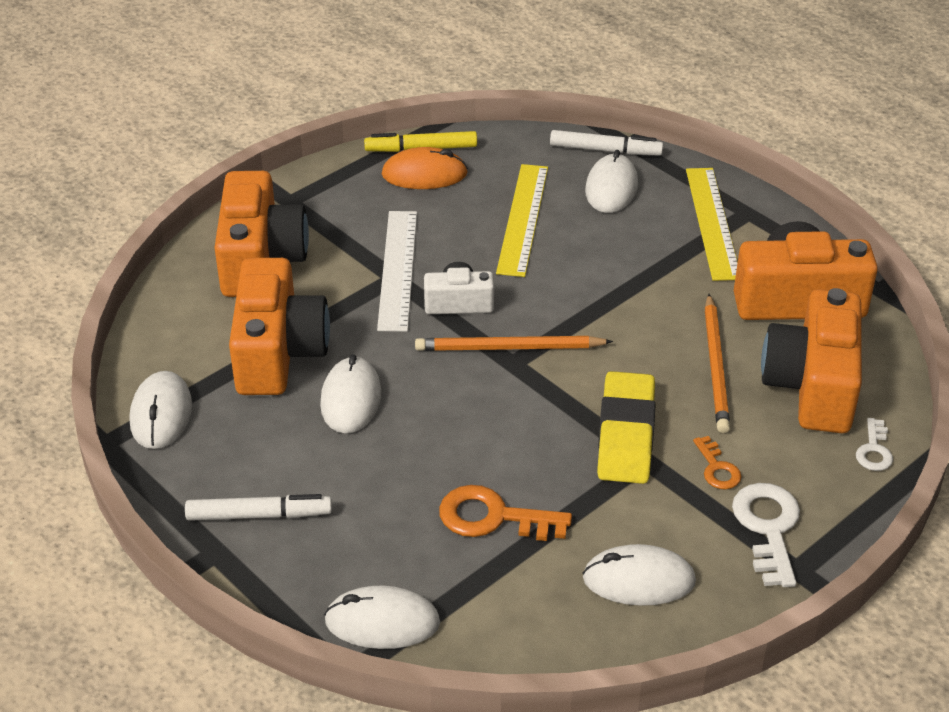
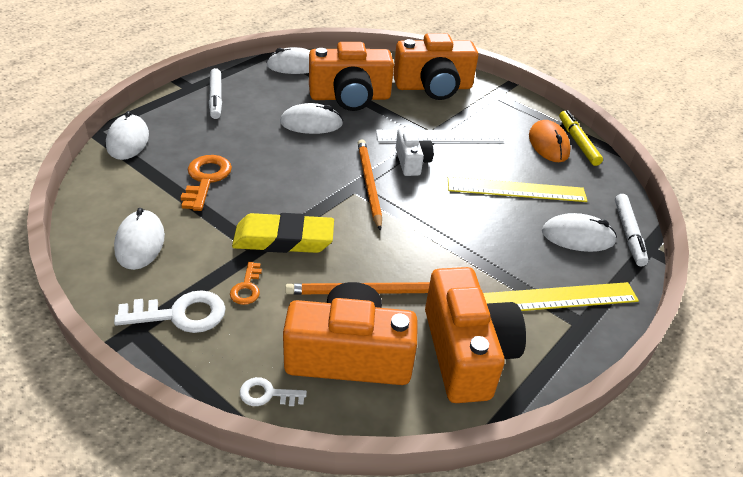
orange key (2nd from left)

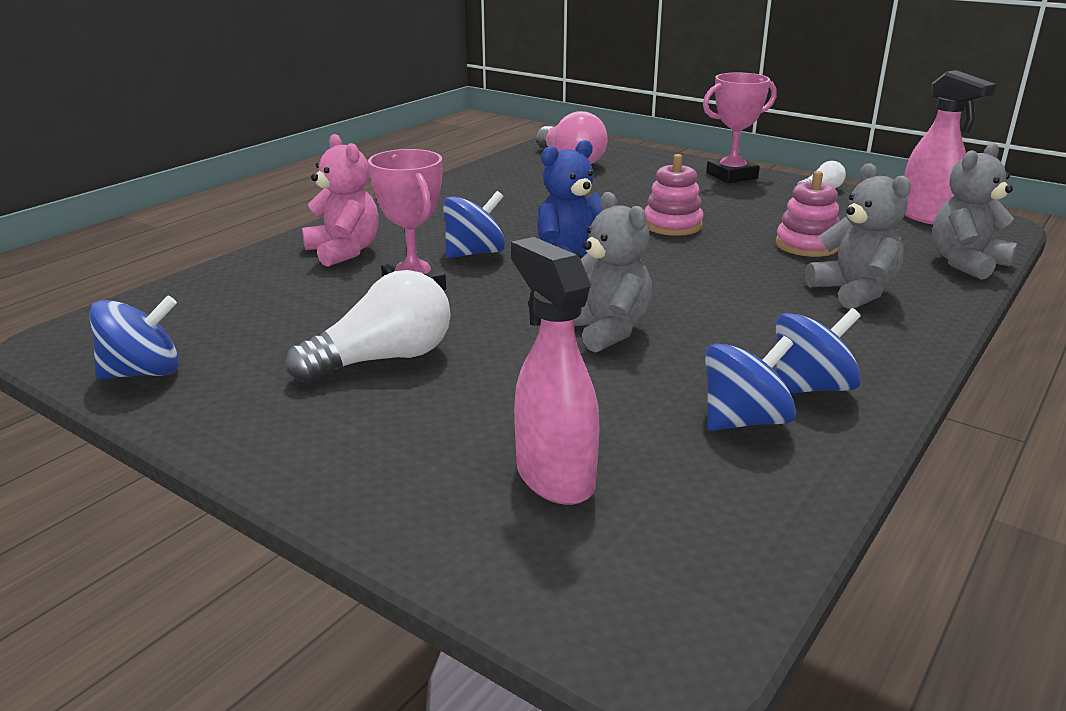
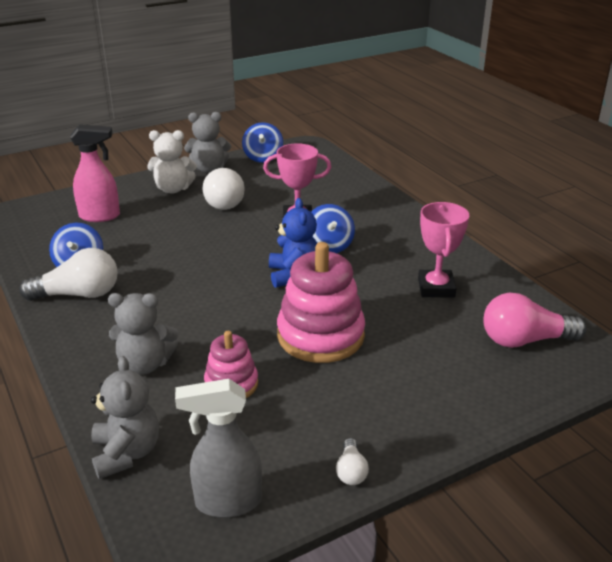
white light bulb (1st from left)
white teddy bear
grey spray bottle
grey teddy bear (3rd from left)
pink stacking toy (2nd from left)
pink trophy (2nd from left)
pink teddy bear

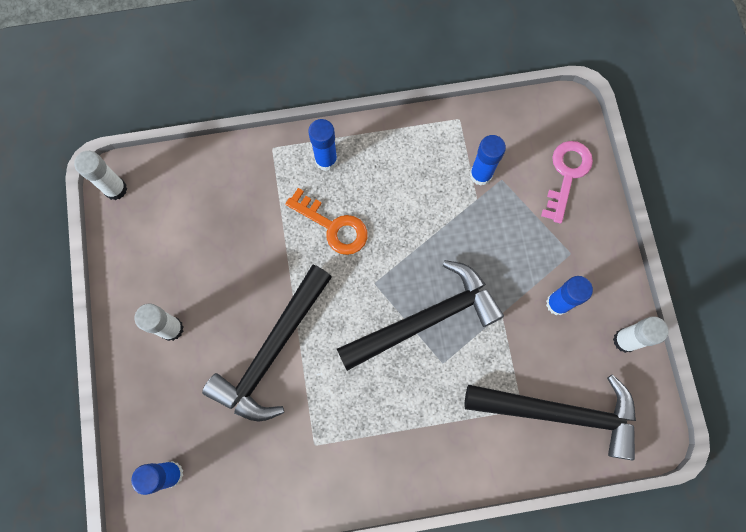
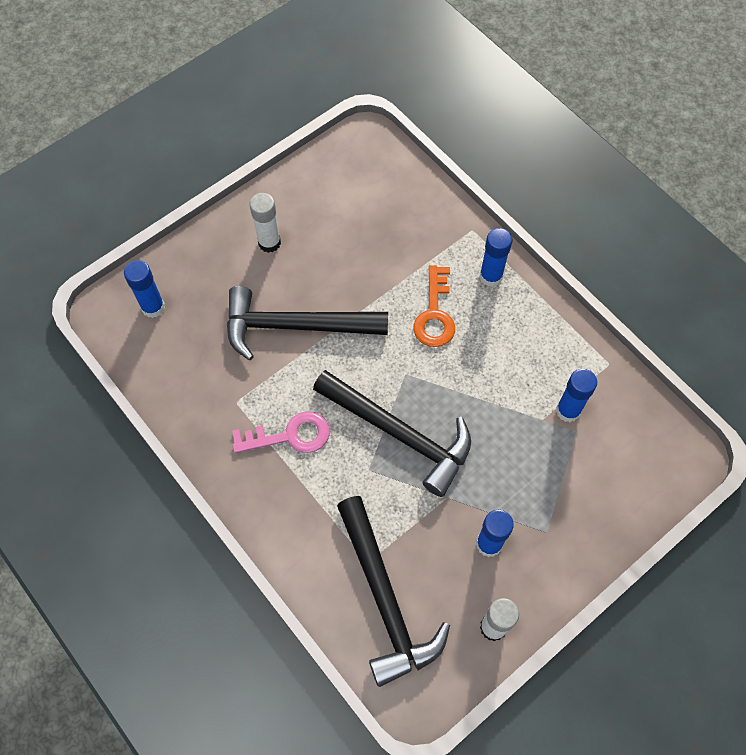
pink key
white glue stick (1st from left in the first image)

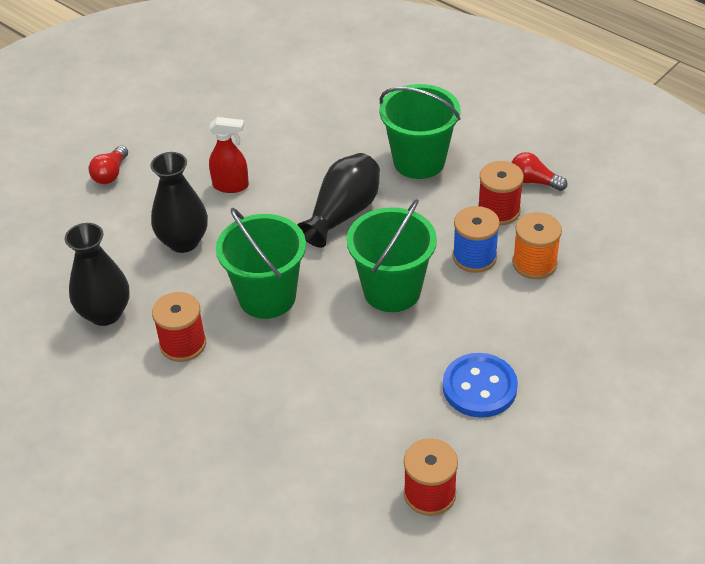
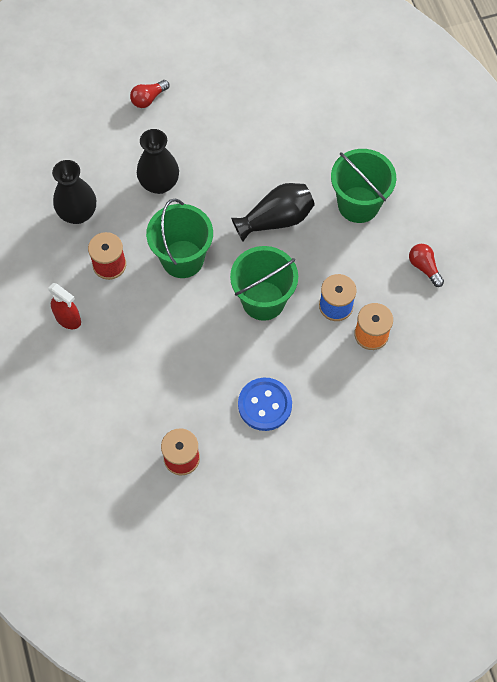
red spray bottle
red spool (3rd from left in the first image)

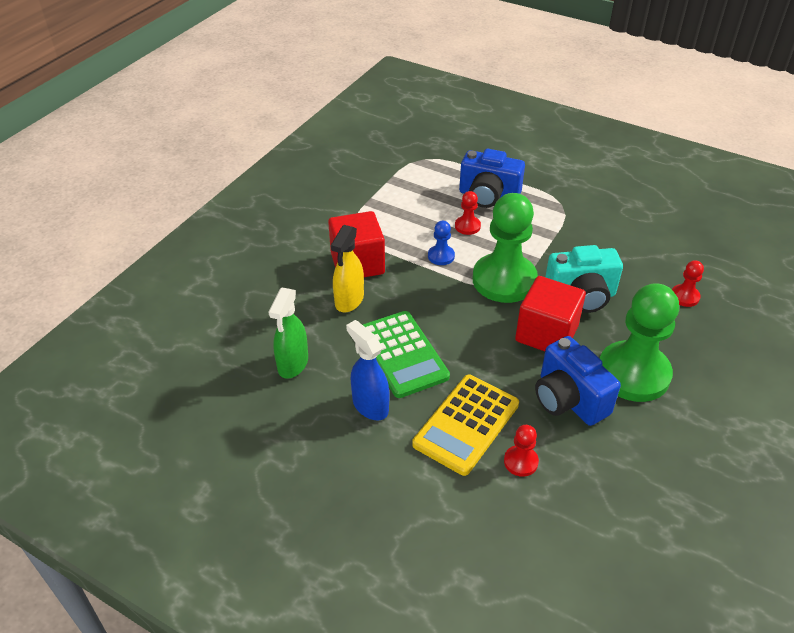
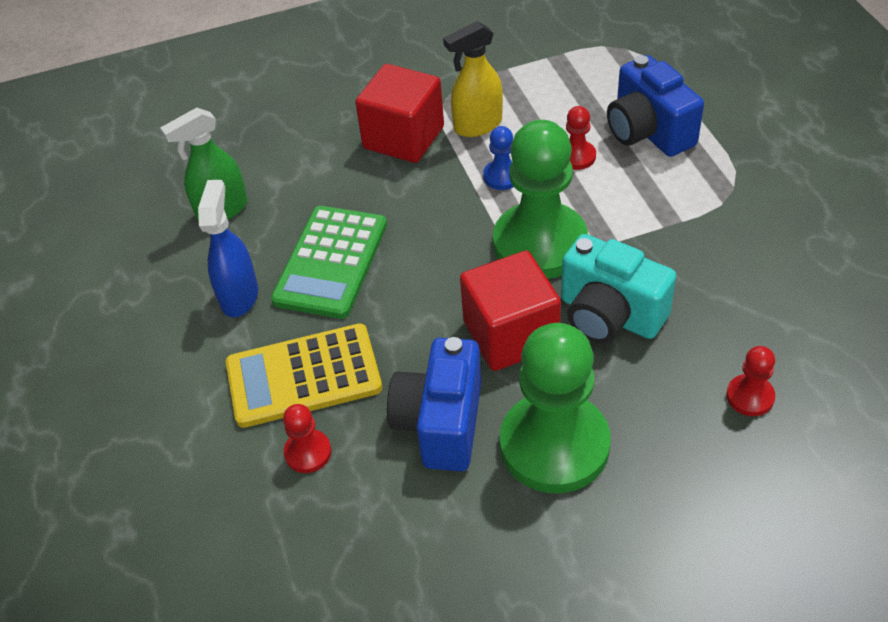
yellow spray bottle

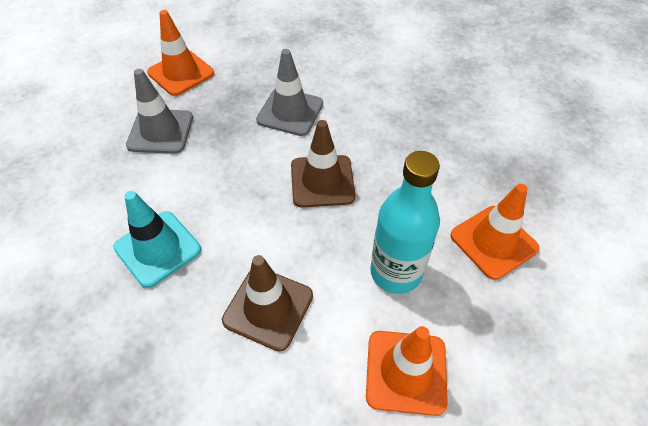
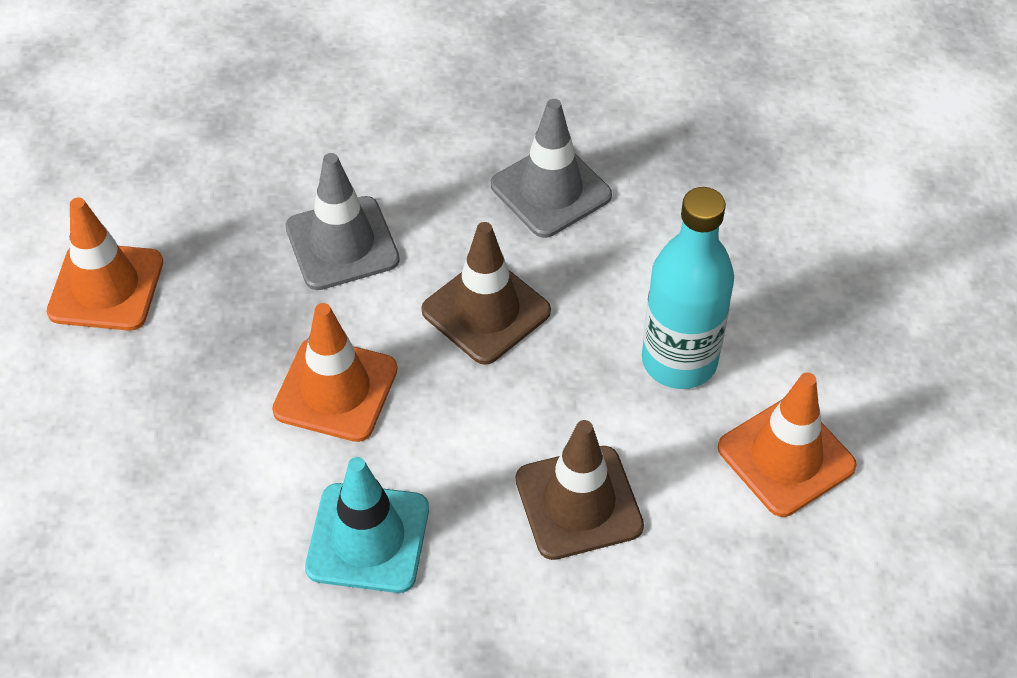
orange traffic cone (2nd from left)
grey traffic cone (2nd from left)

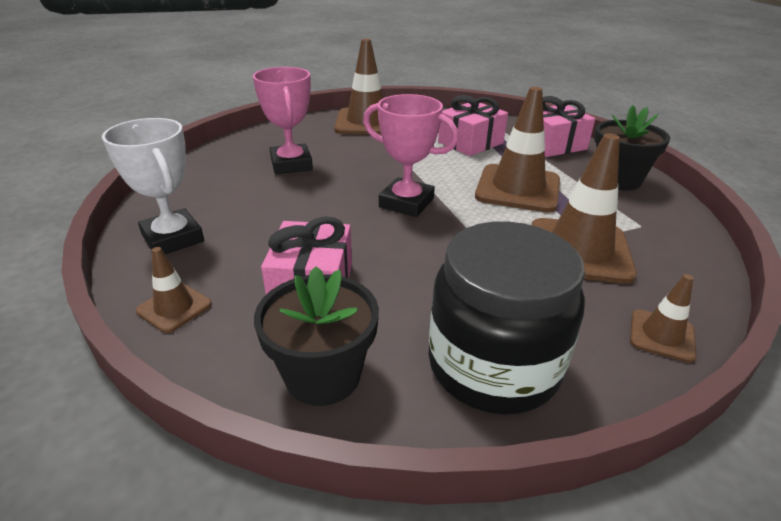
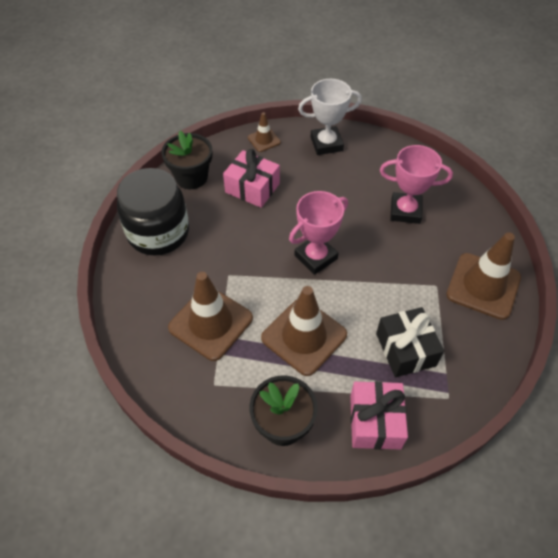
black gift
brown traffic cone (5th from left in the first image)

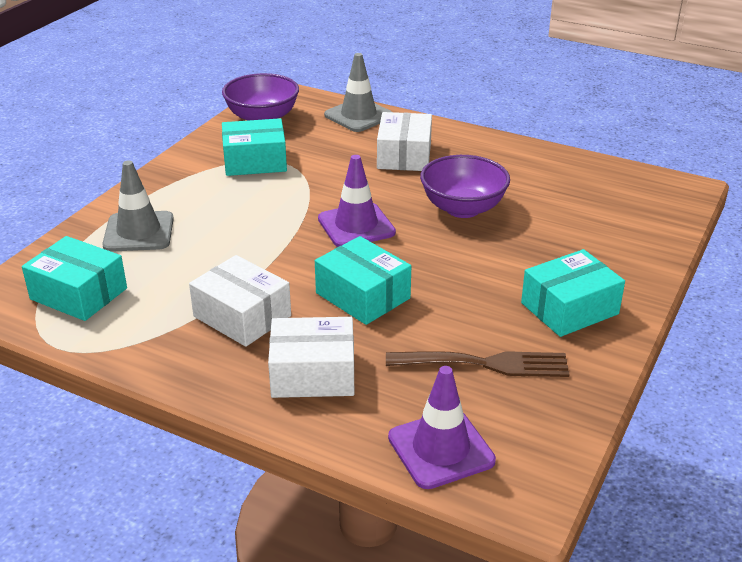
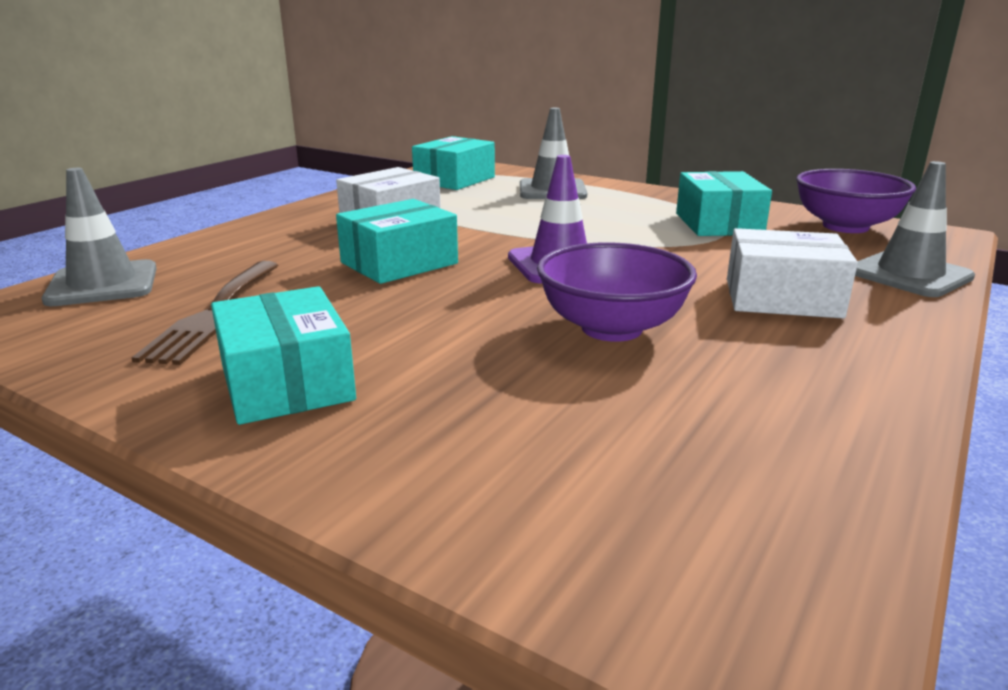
grey traffic cone (1st from left)
white box (2nd from left in the first image)

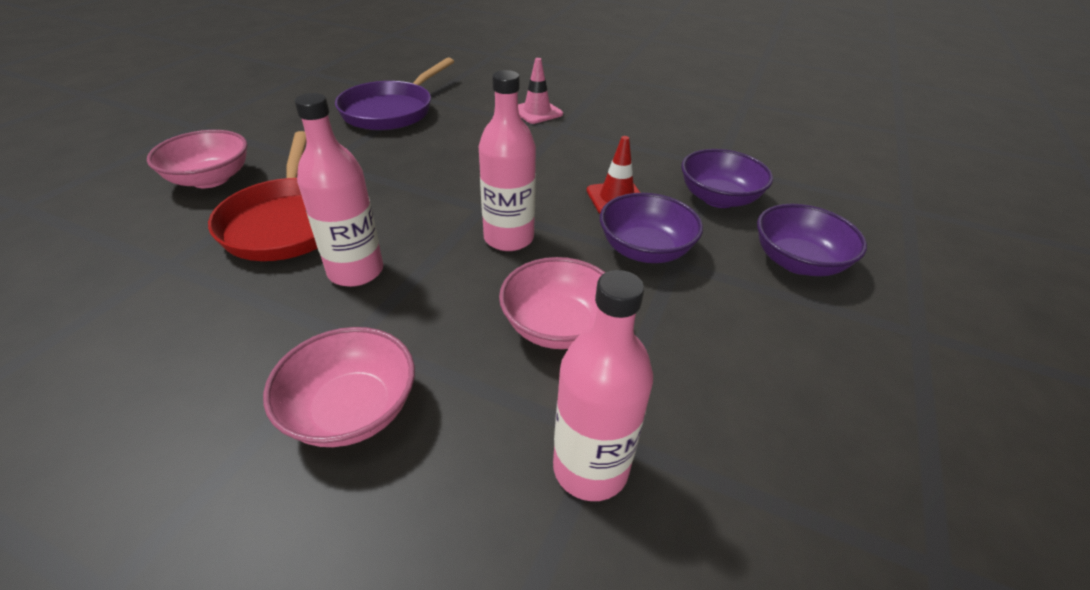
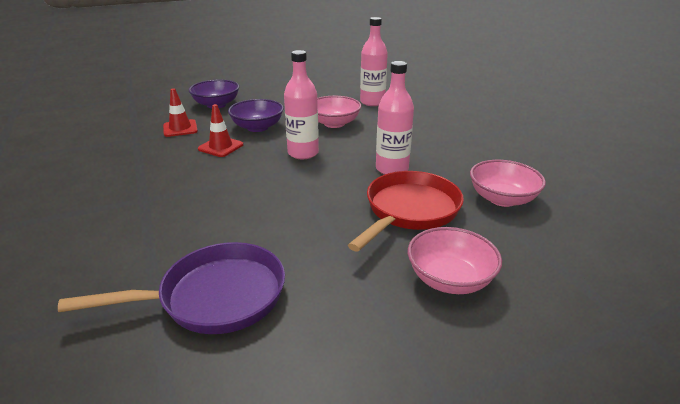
red traffic cone (1st from left)
pink bowl (3rd from left)
pink traffic cone

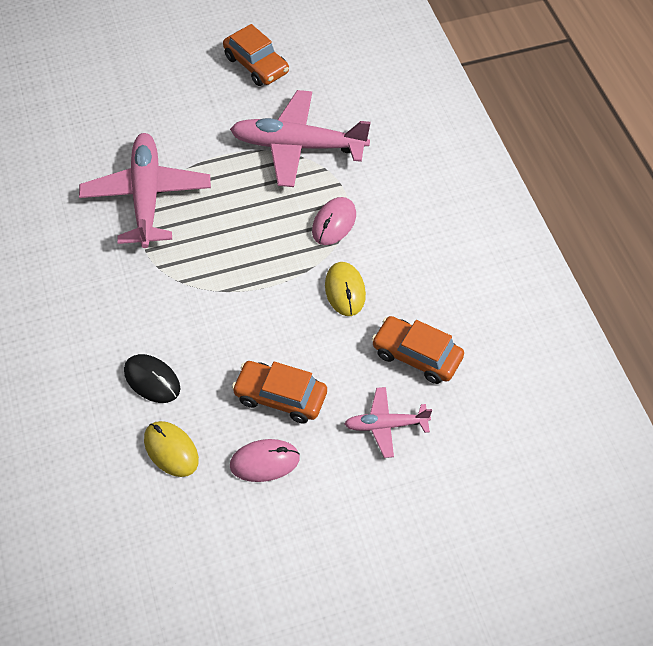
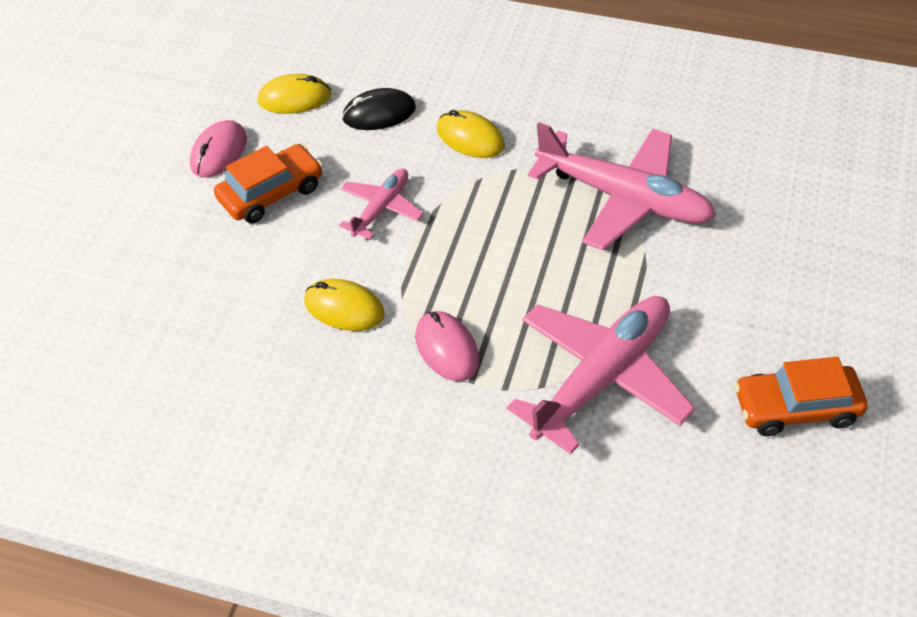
pink plane (1st from left)
yellow mouse (3rd from left)
orange car (3rd from left in the first image)

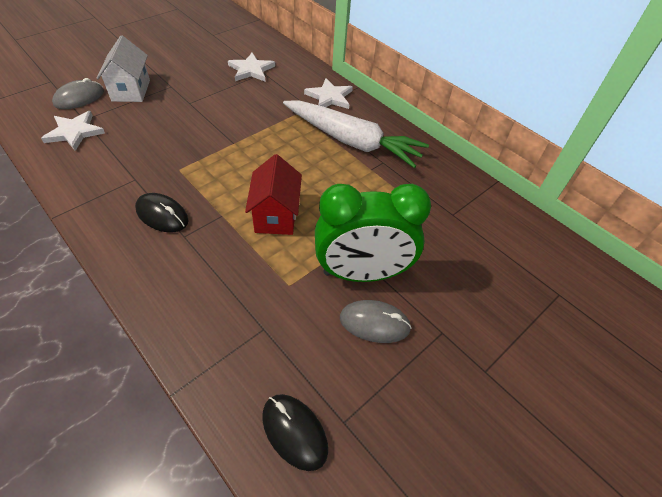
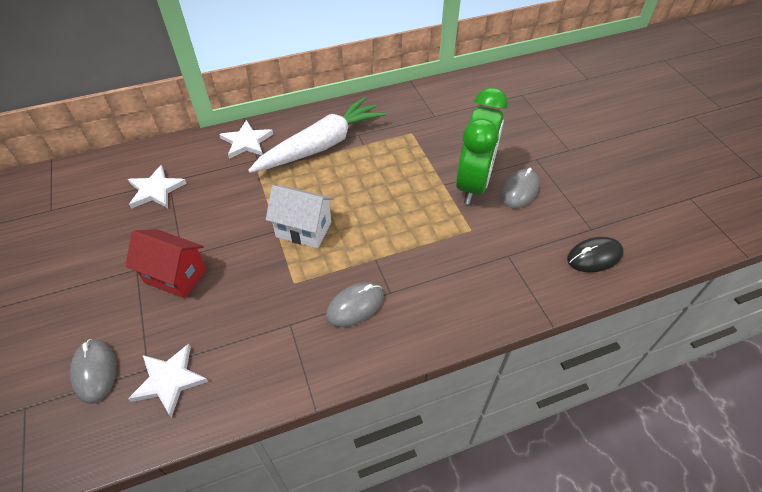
red house
white house
grey mouse (2nd from left)

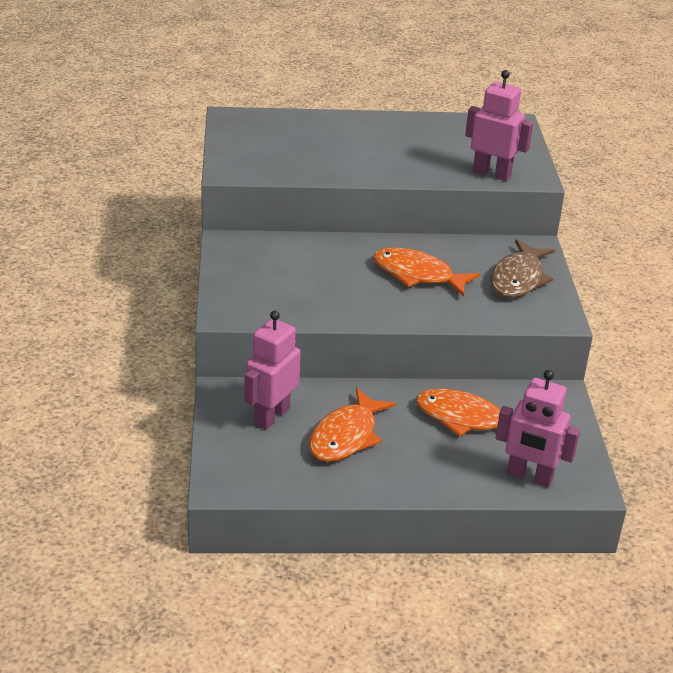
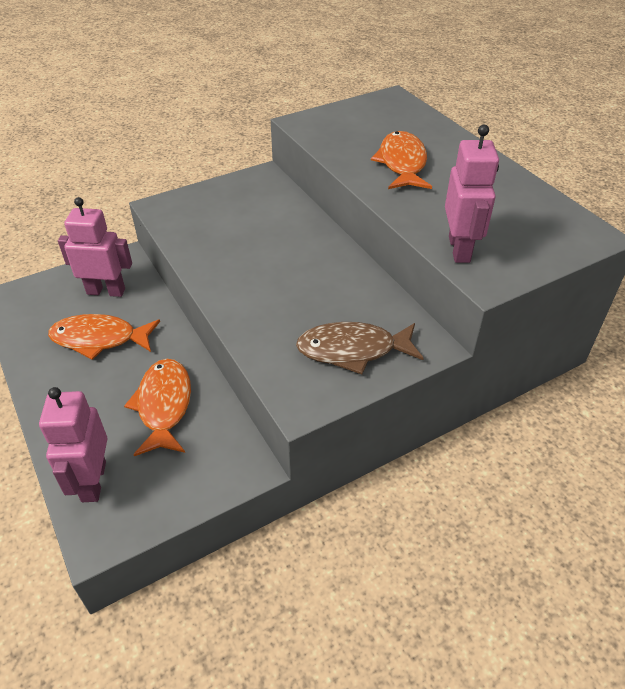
orange fish (3rd from left)

